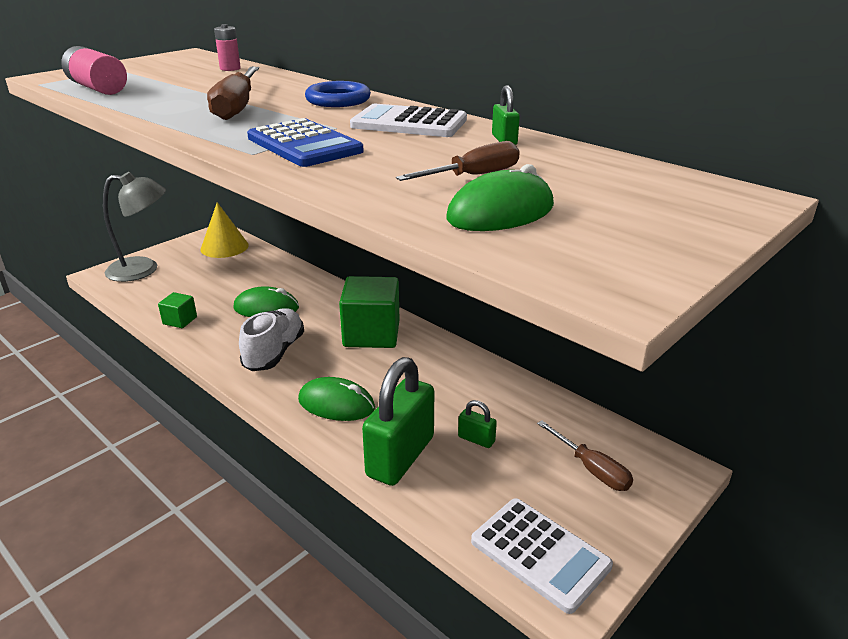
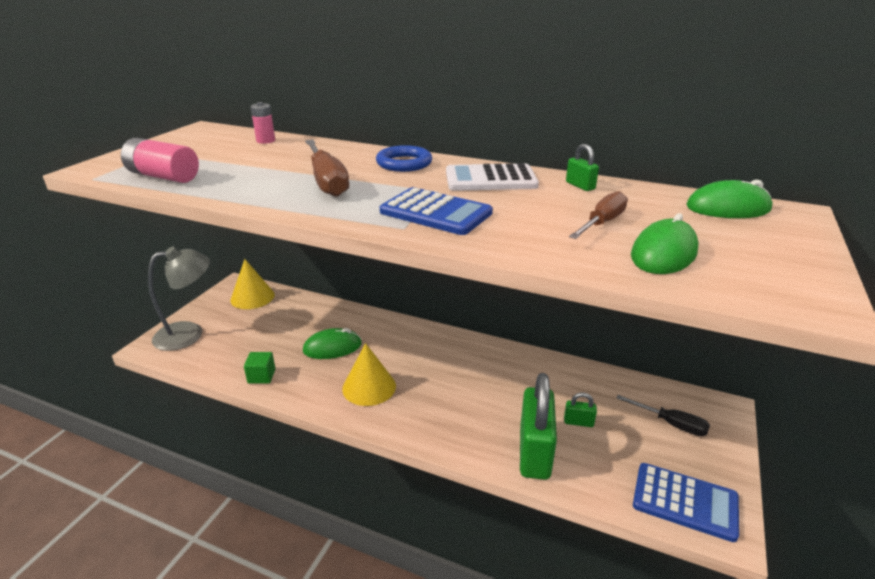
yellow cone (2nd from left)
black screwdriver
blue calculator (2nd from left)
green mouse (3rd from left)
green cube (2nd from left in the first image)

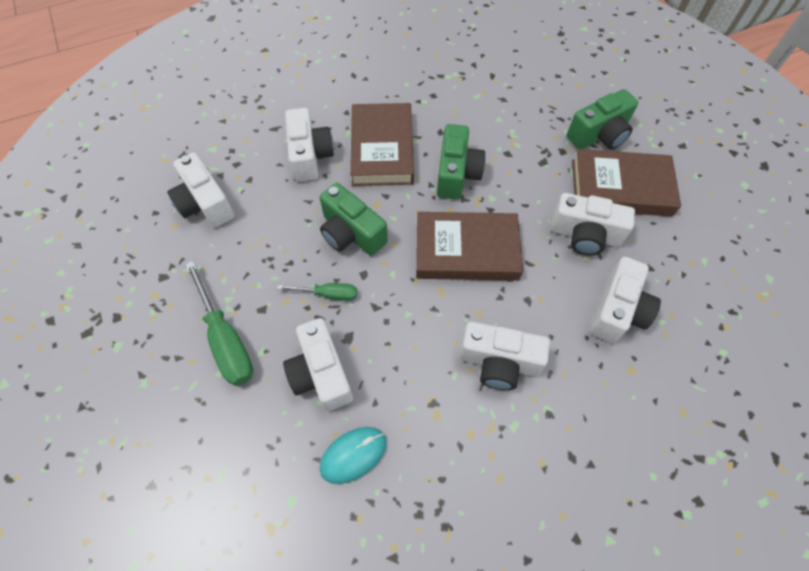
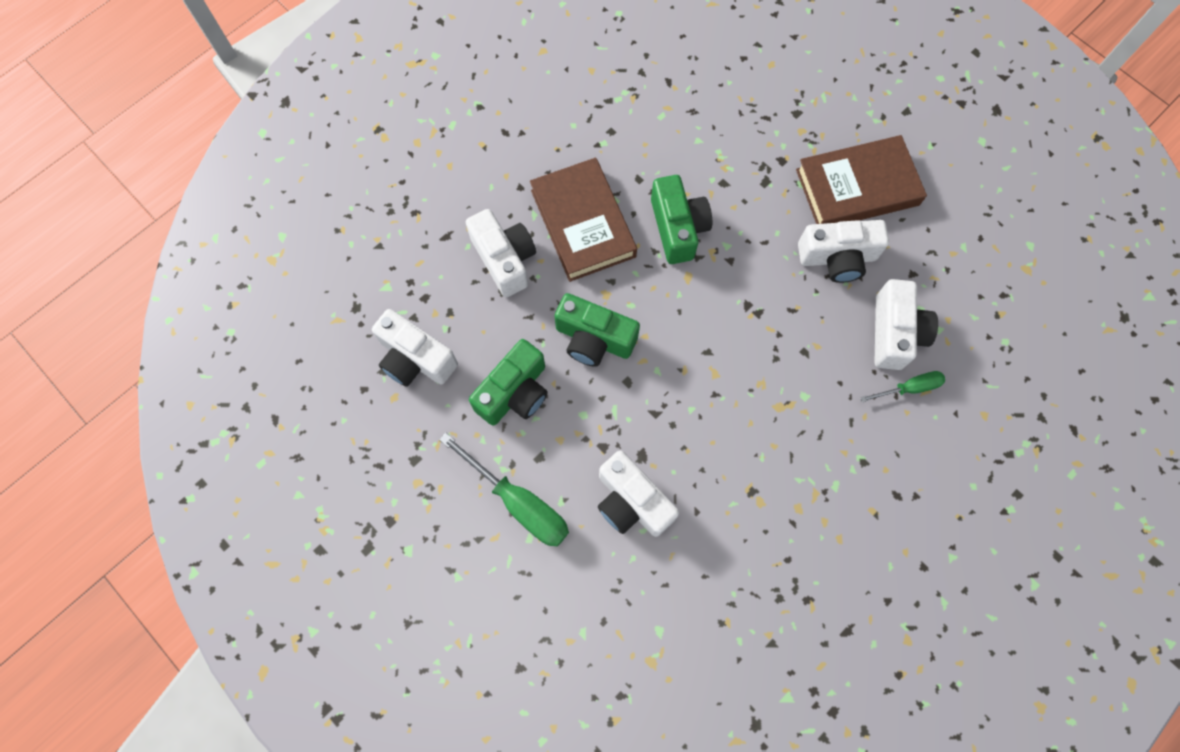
green camera (1st from left)
green screwdriver (2nd from left)
turquoise mouse
brown book (2nd from left in the first image)
white camera (4th from left in the first image)

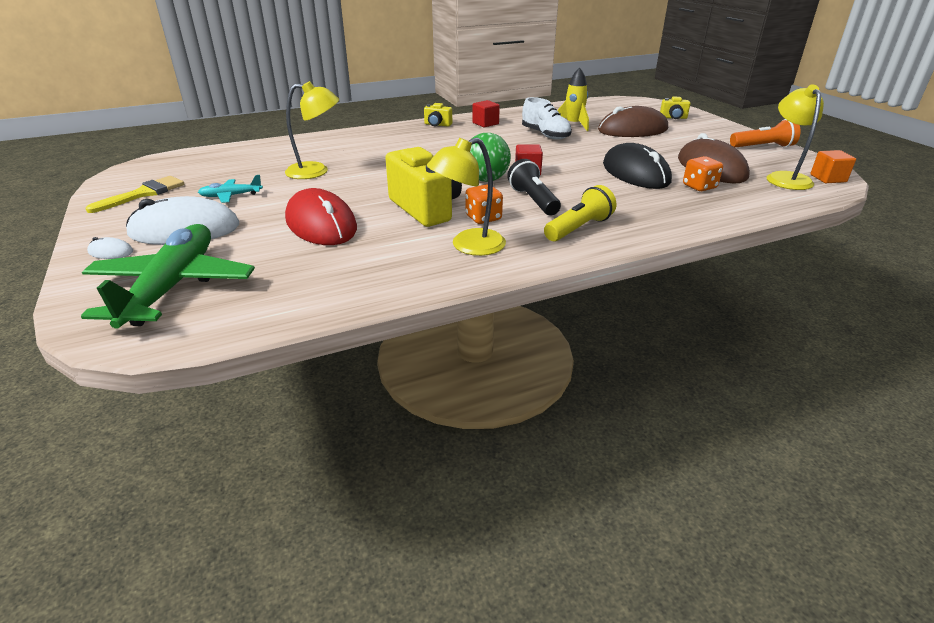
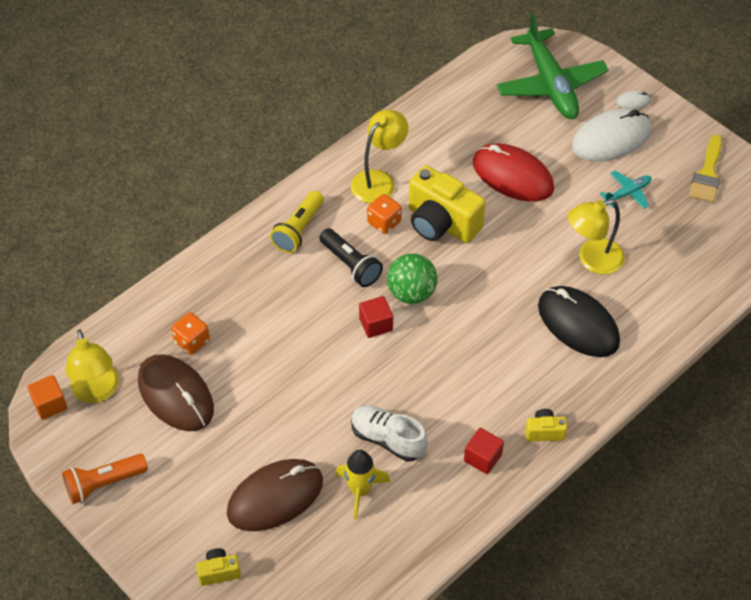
black mouse

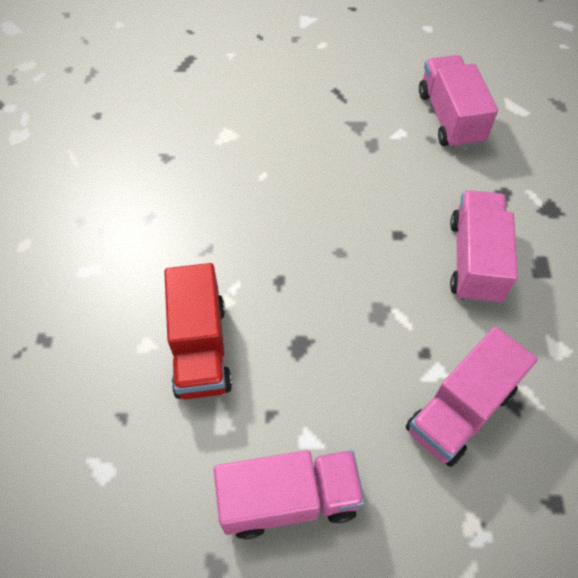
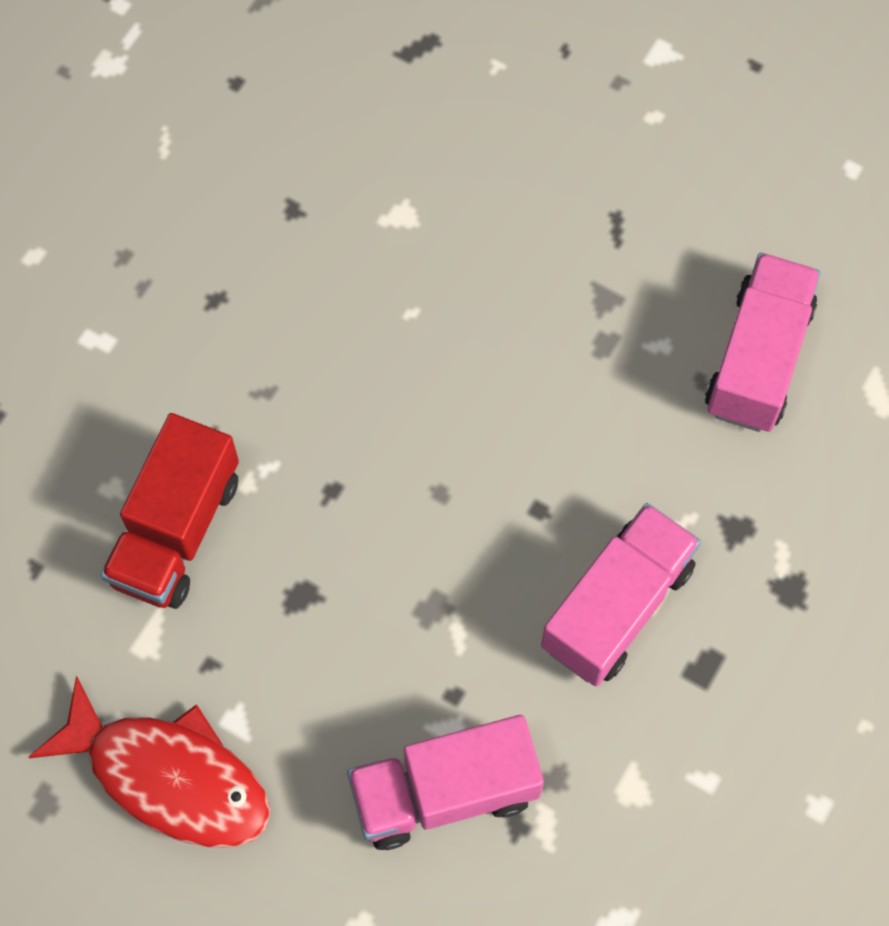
red fish

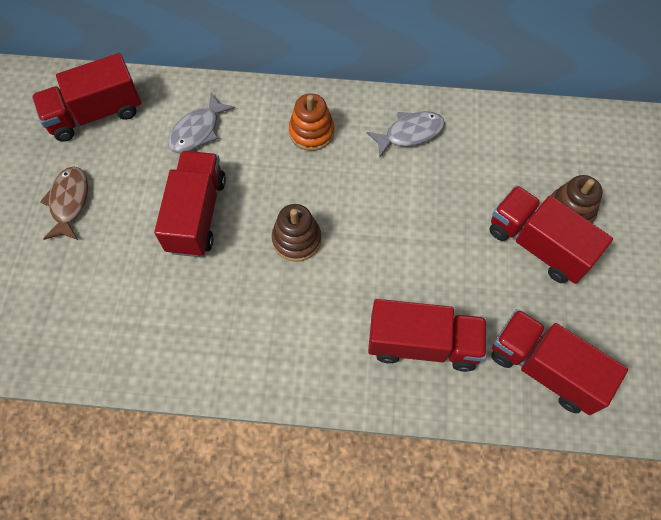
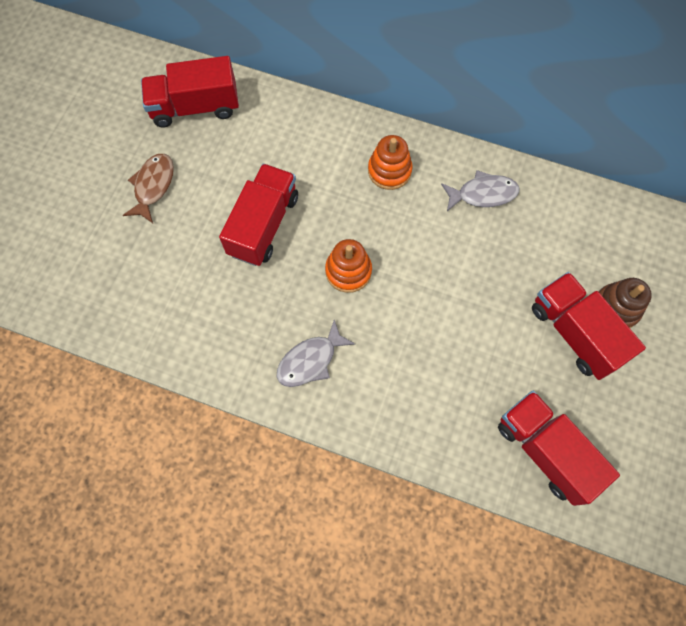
grey fish (1st from left)
orange stacking toy (1st from left)
red truck (3rd from left in the first image)

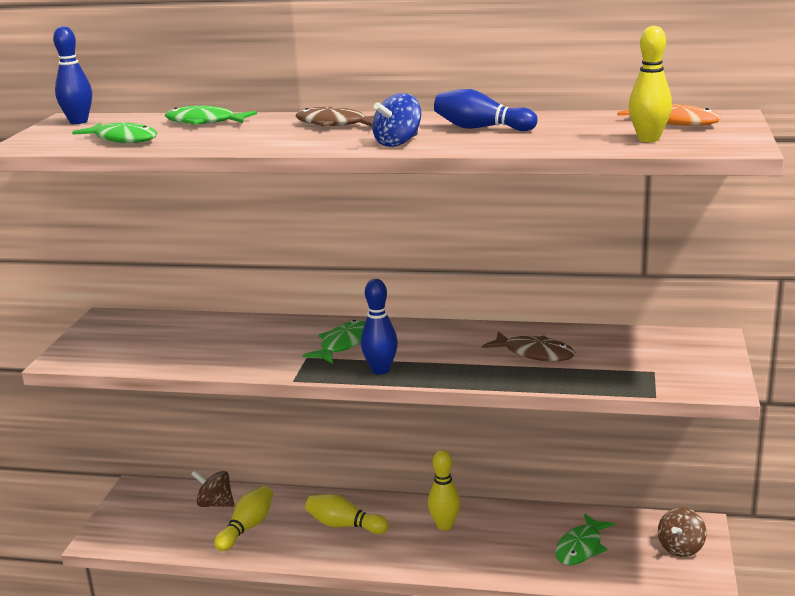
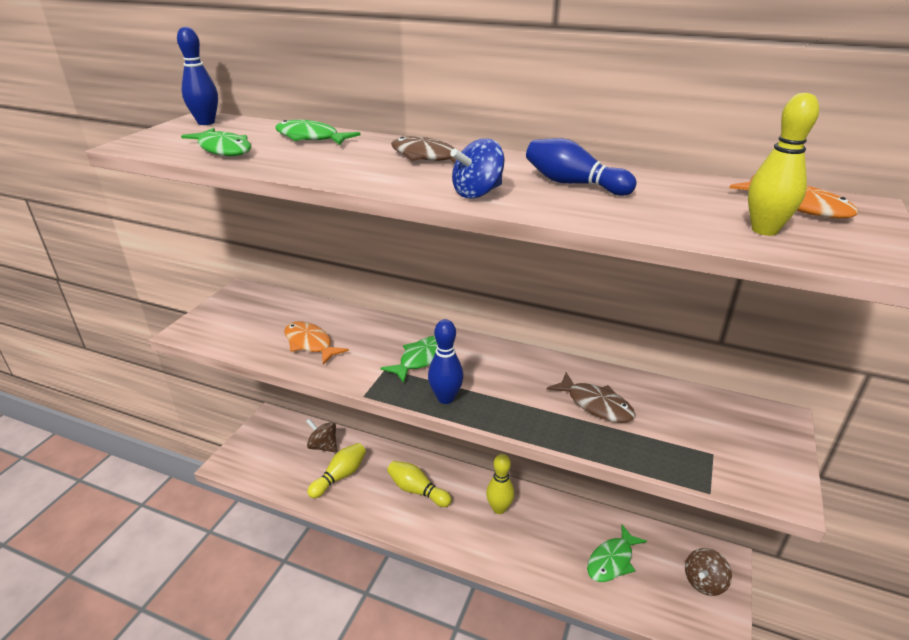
orange fish (1st from left)

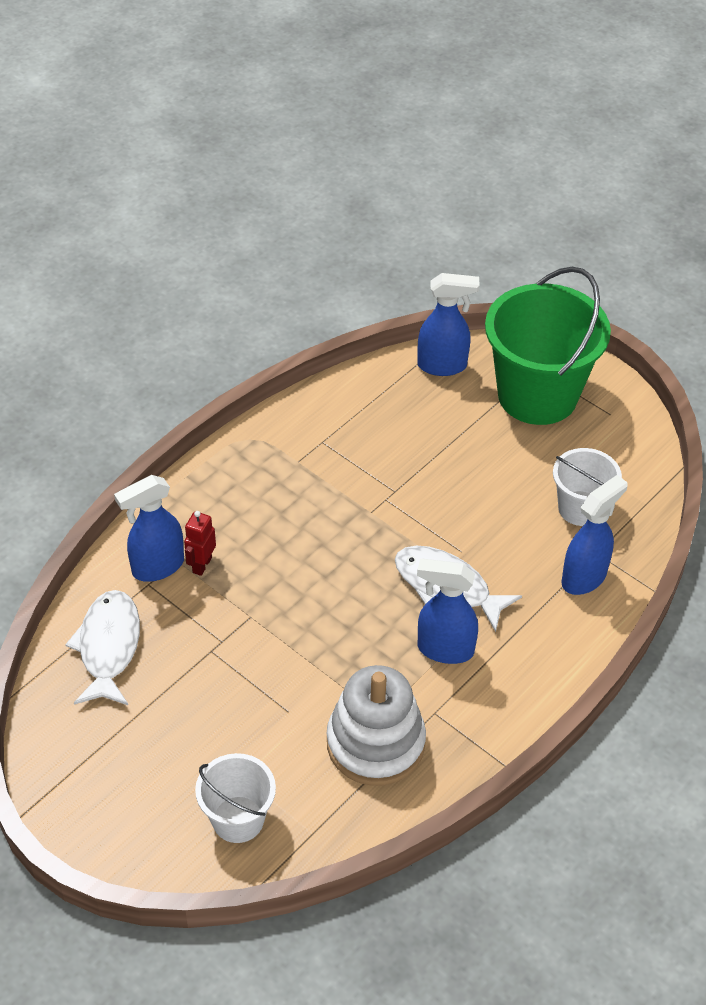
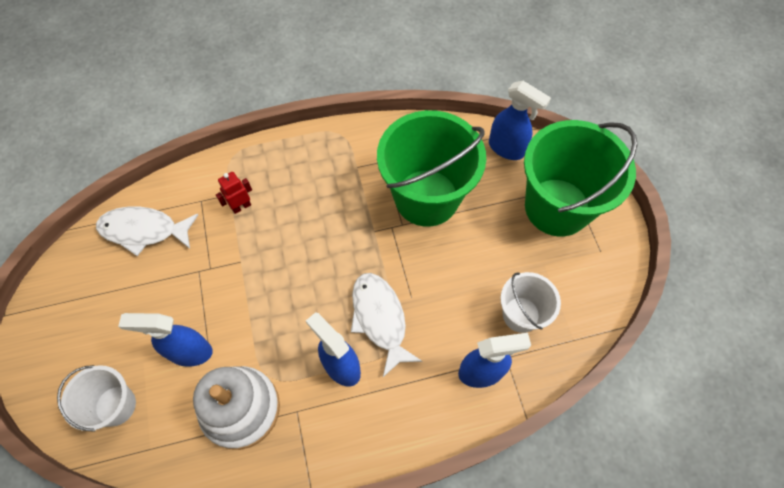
white fish (1st from left)
blue spray bottle (1st from left)
green bucket (1st from left)

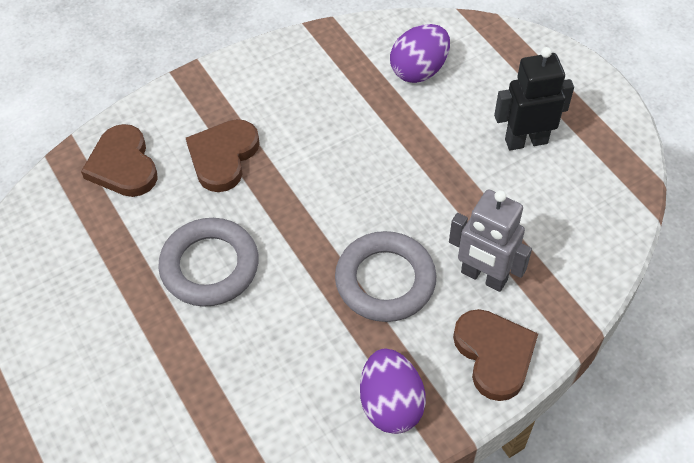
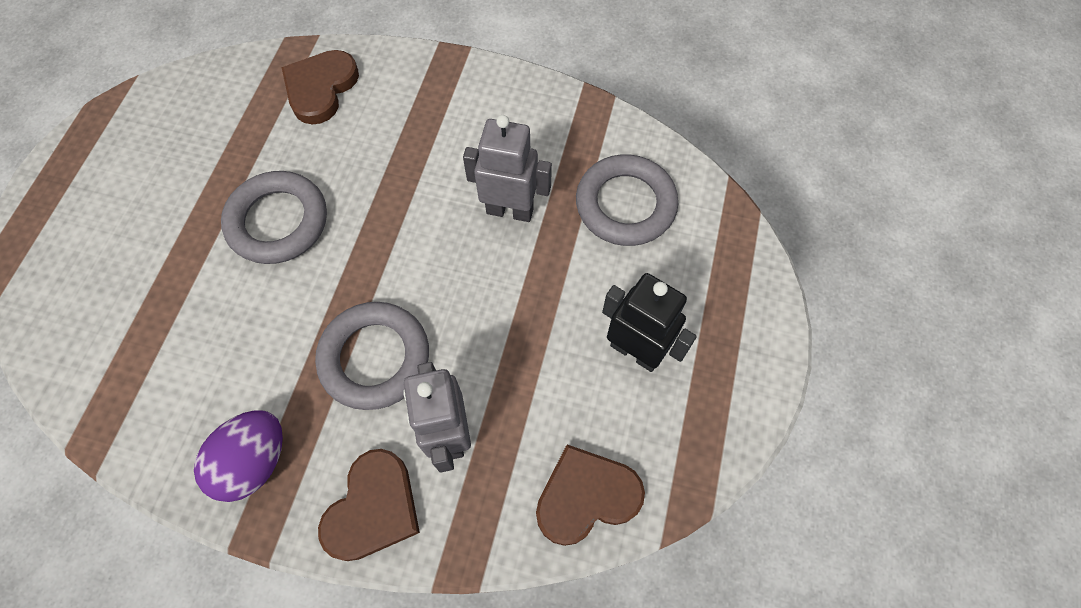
grey robot (2nd from left)
brown heart (3rd from left)
grey ring (3rd from left)

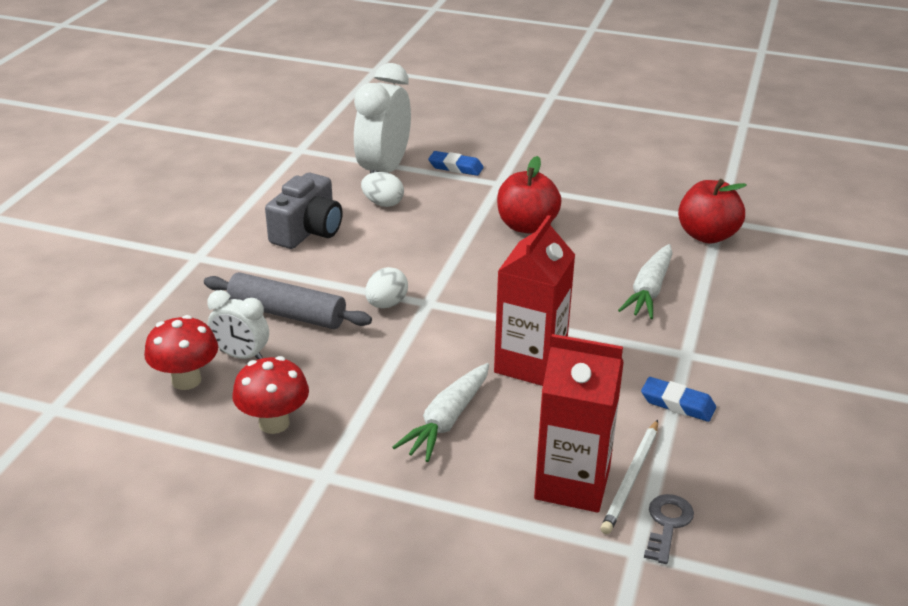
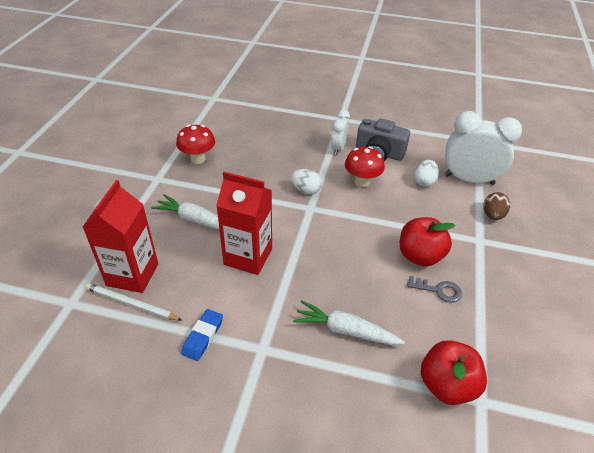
white clock (1st from left)
red mushroom (2nd from left)
grey key
brown egg
grey rolling pin

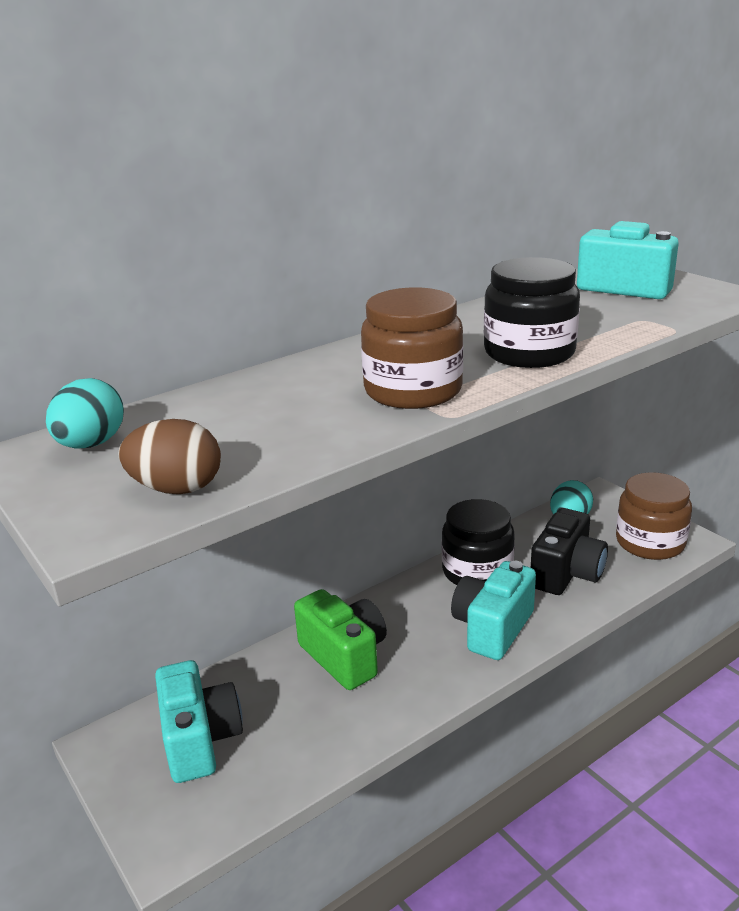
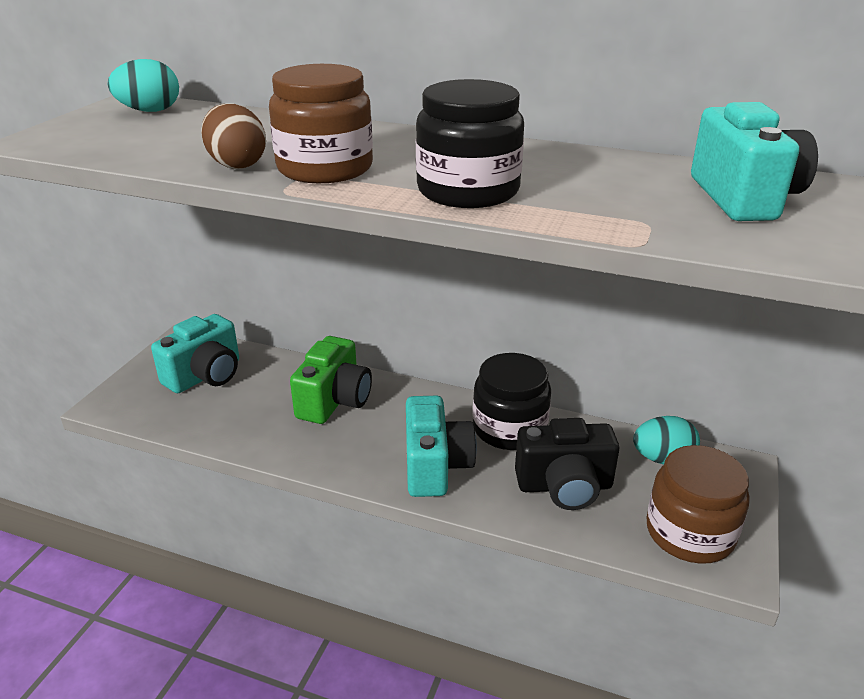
brown egg
turquoise camera (2nd from left)

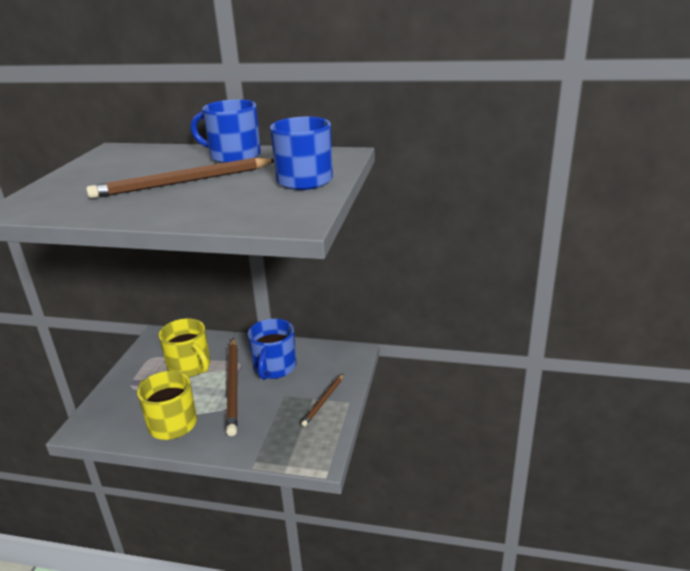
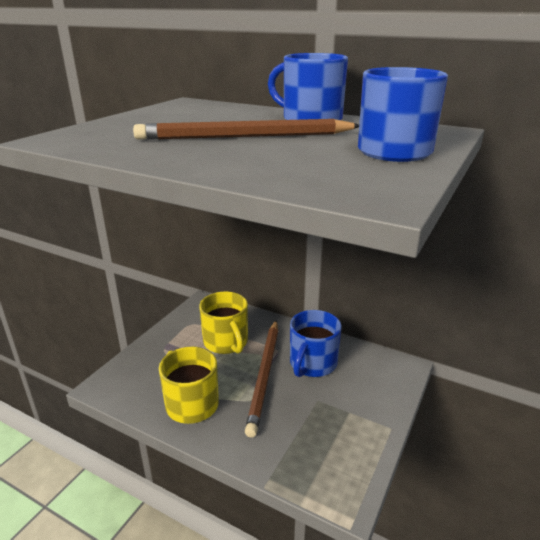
brown pencil (3rd from left in the first image)

